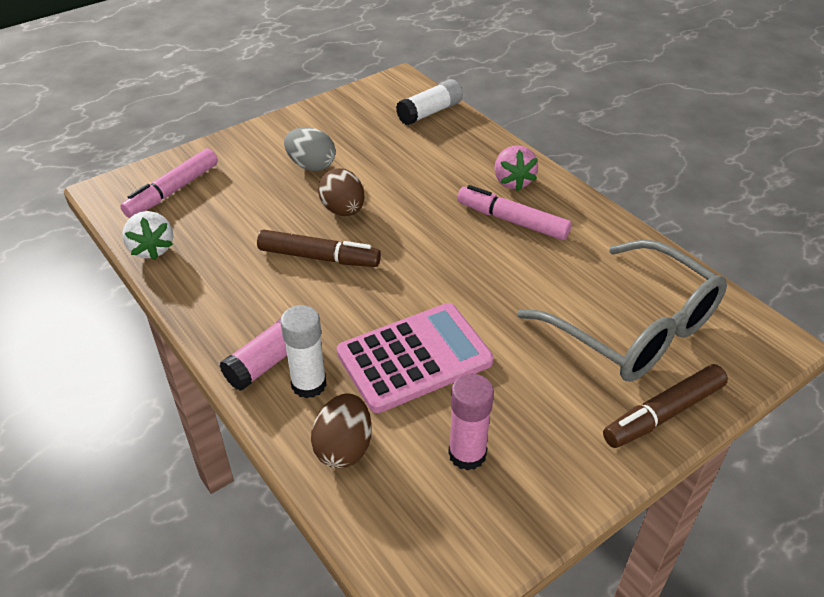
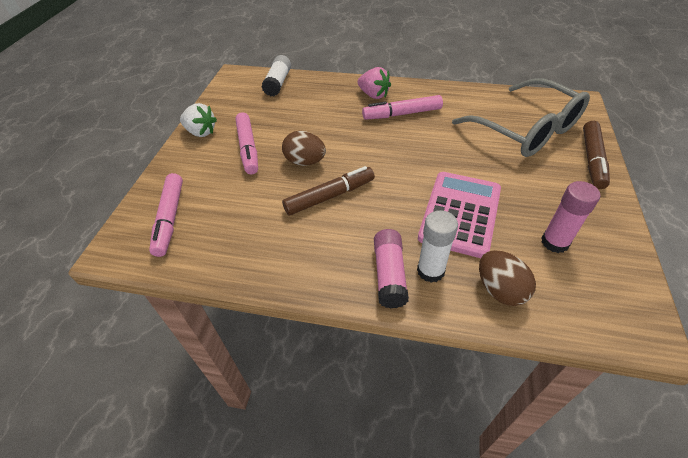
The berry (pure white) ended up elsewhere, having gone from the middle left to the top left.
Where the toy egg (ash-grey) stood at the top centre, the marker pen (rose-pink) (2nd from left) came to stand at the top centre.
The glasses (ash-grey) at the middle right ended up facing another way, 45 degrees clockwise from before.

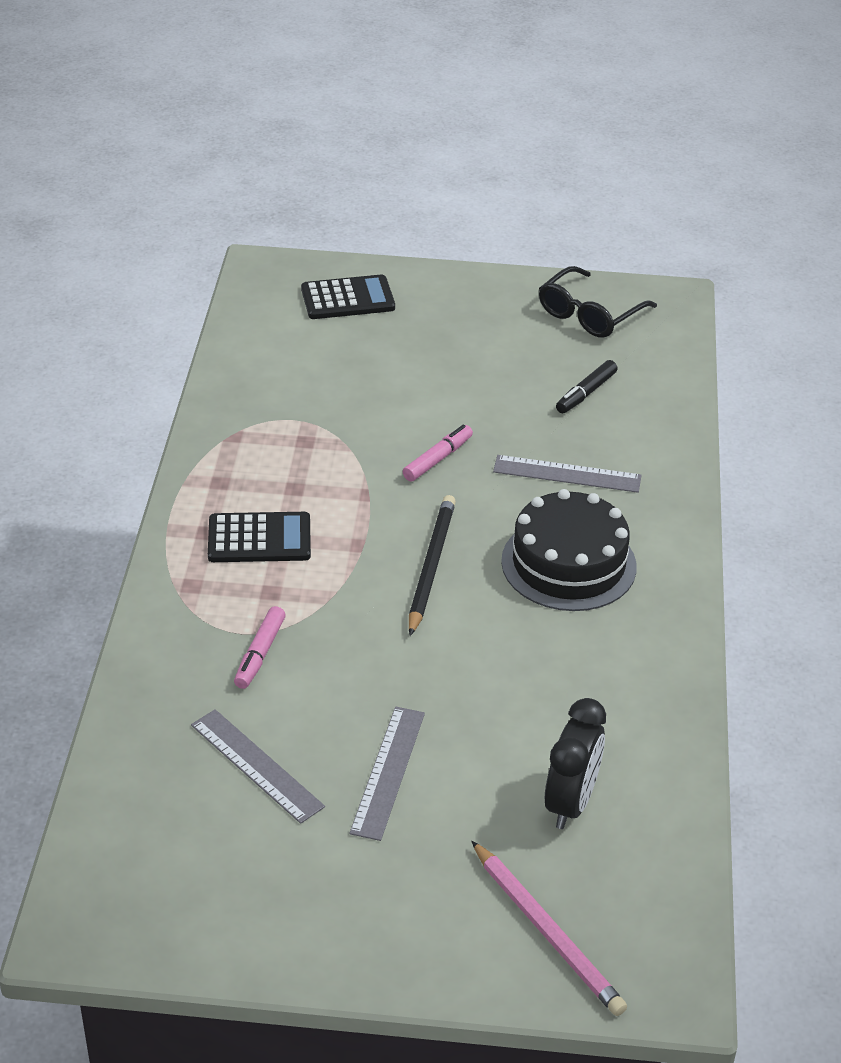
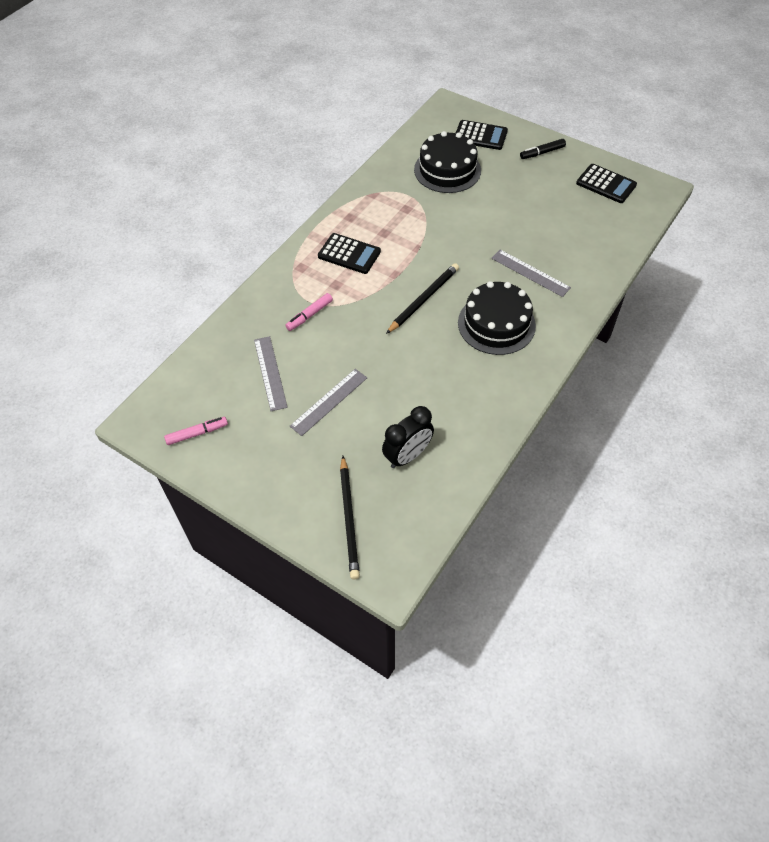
The marker pen (rose-pink) (2nd from left in the first image) ended up elsewhere, having gone from the centre to the middle left.
What was the lead pencil (rose-pink) at the bottom centre turned into the lead pencil (black) (1st from left) at the centre.
The second view gained the gateau (black) (1st from left) at the top centre.
The marker pen (black) ended up elsewhere, having gone from the middle right to the top right.
Where the glasses (black) stood at the top right, the adding machine (black) (3rd from left) came to stand at the top right.

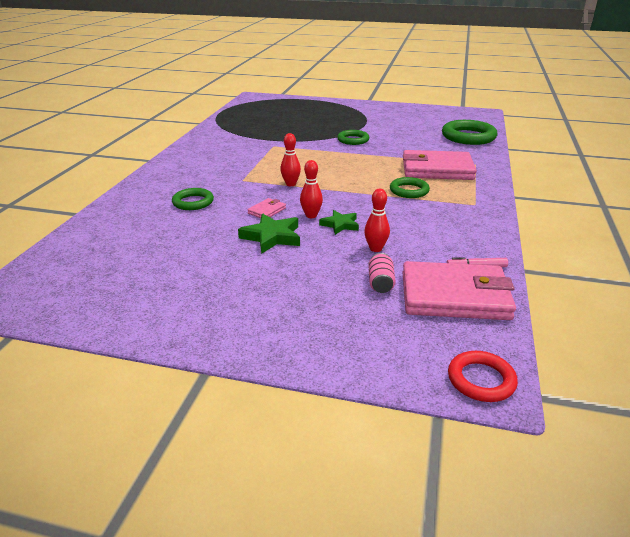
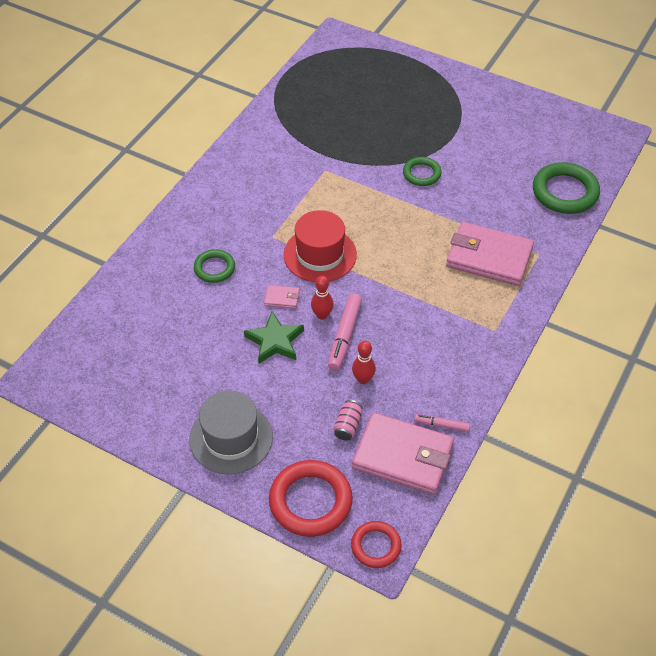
The second view gained the hat (ash-grey) at the centre.
The wallet (rose-pink) (1st from left) at the centre ended up facing another way, 45 degrees clockwise from before.
The second view gained the torus (crimson) (1st from left) at the bottom centre.
Where the bowling pin (crimson) (1st from left) stood at the top centre, the hat (crimson) came to stand at the centre.
Where the five-pointed star (green) (2nd from left) stood at the centre, the marker pen (rose-pink) (1st from left) came to stand at the centre.
The second view lost the torus (green) (3rd from left) at the centre.

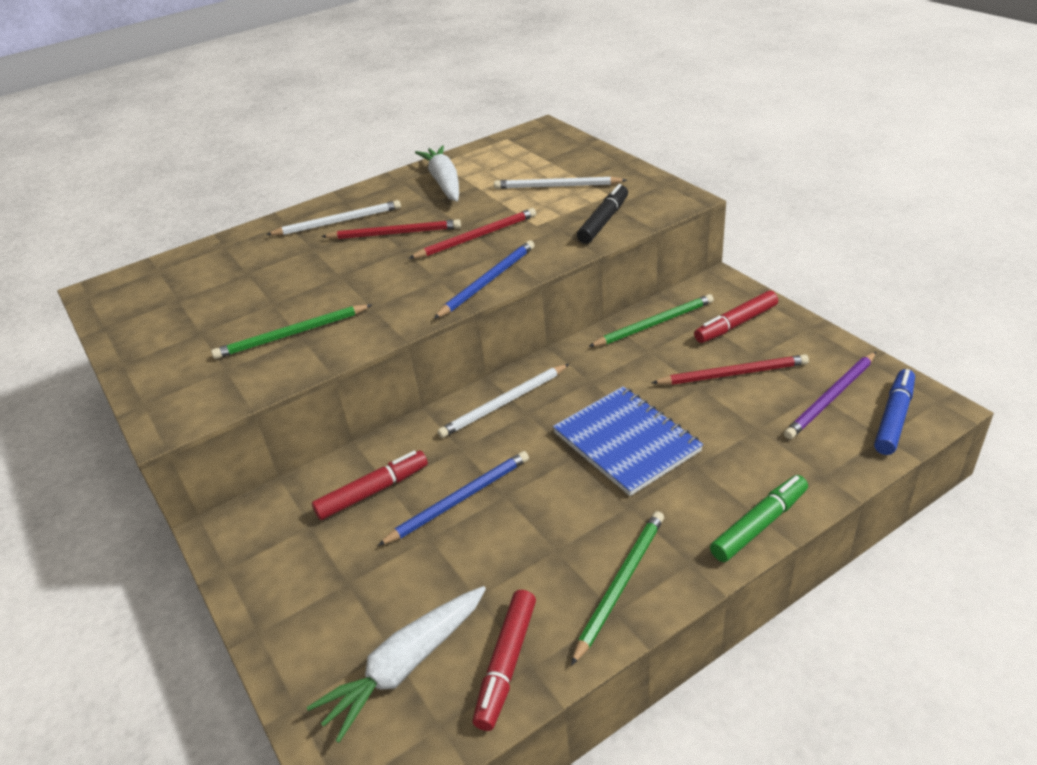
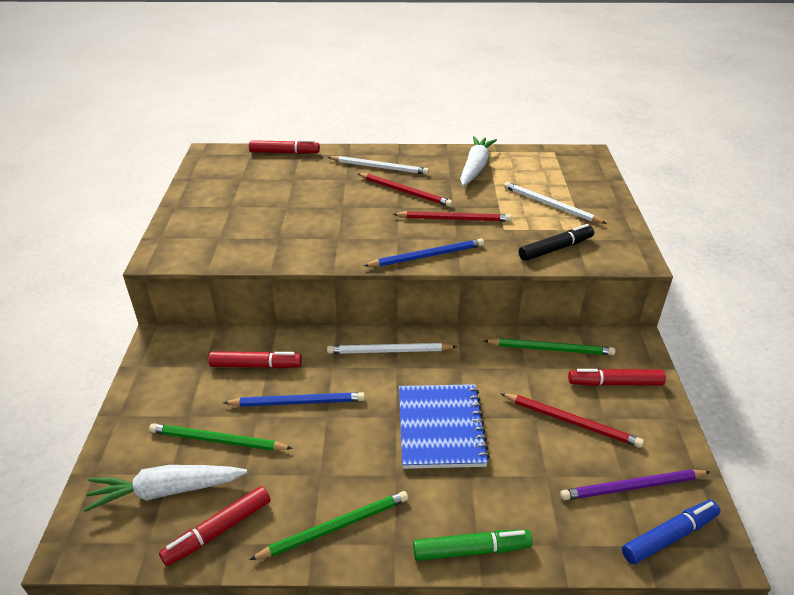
The lead pencil (green) (1st from left) ended up elsewhere, having gone from the middle left to the bottom left.
The second view gained the marker pen (crimson) (3rd from left) at the top centre.

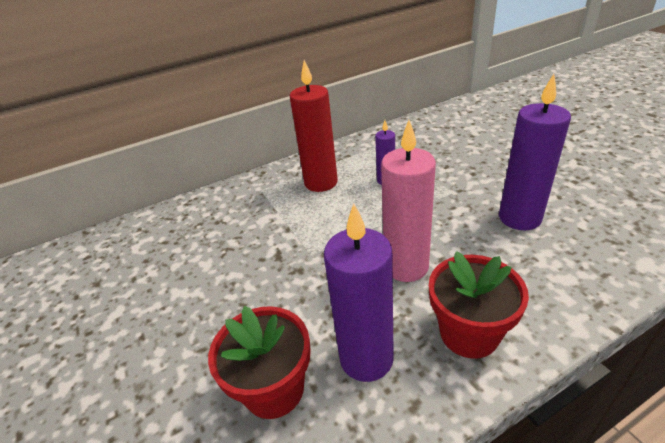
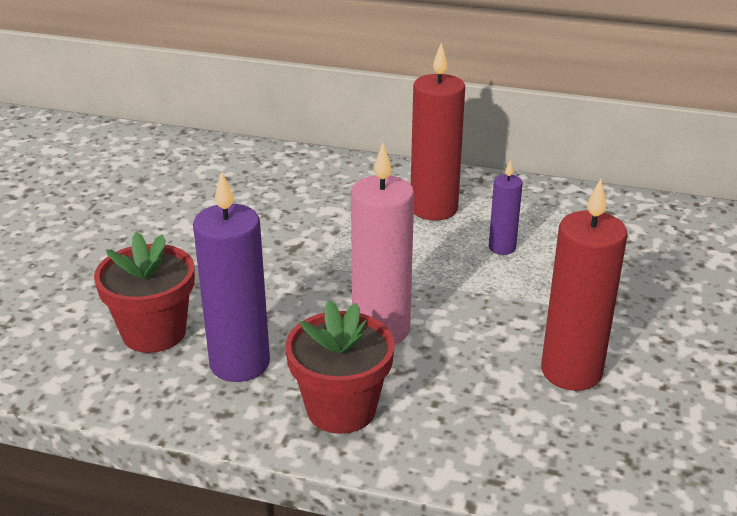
What was the pillar candle (royal purple) (3rd from left) at the middle right turned into the pillar candle (crimson) (2nd from left) at the middle right.

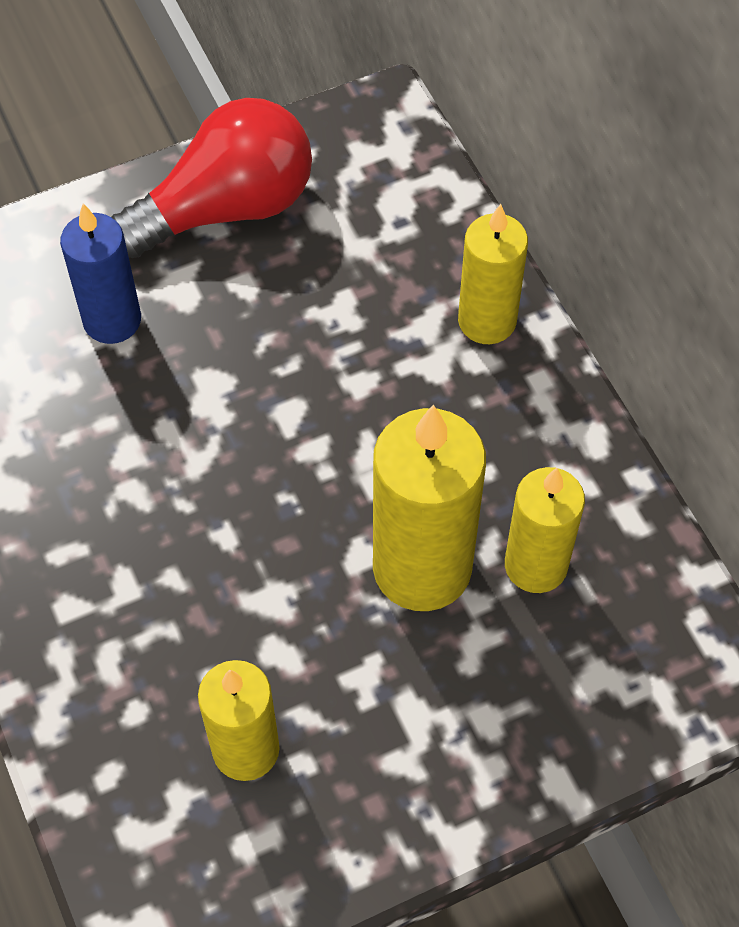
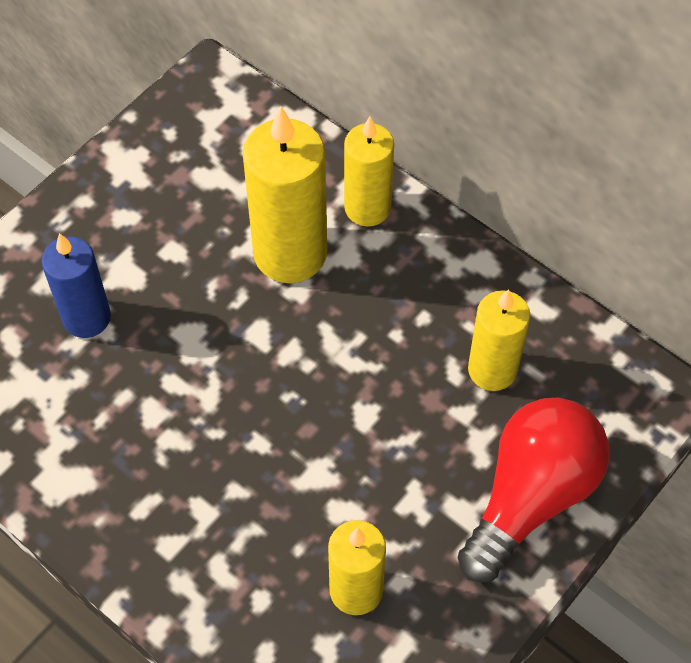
The pillar candle (bright yellow) (2nd from left in the first image) ended up elsewhere, having gone from the centre to the top centre.
The bulb (crimson) ended up elsewhere, having gone from the top left to the bottom right.

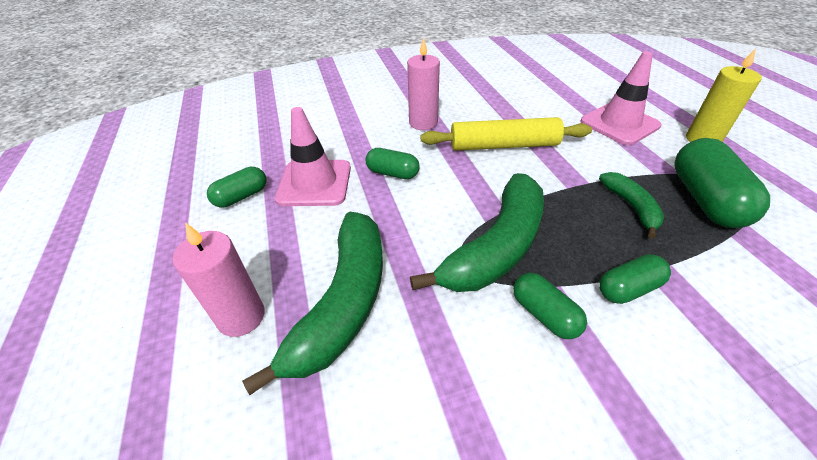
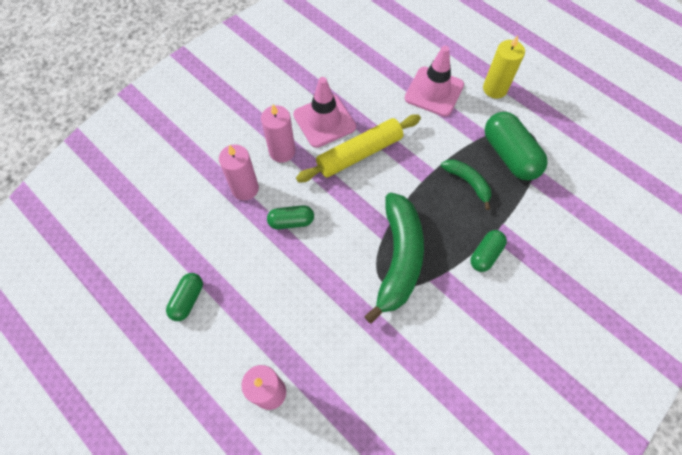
The second view gained the pillar candle (rose-pink) (1st from left) at the centre.
The road cone (rose-pink) (1st from left) ended up elsewhere, having gone from the centre to the top centre.
The second view lost the banana (green) (1st from left) at the centre.
The second view lost the pill shape (green) (3rd from left) at the middle right.

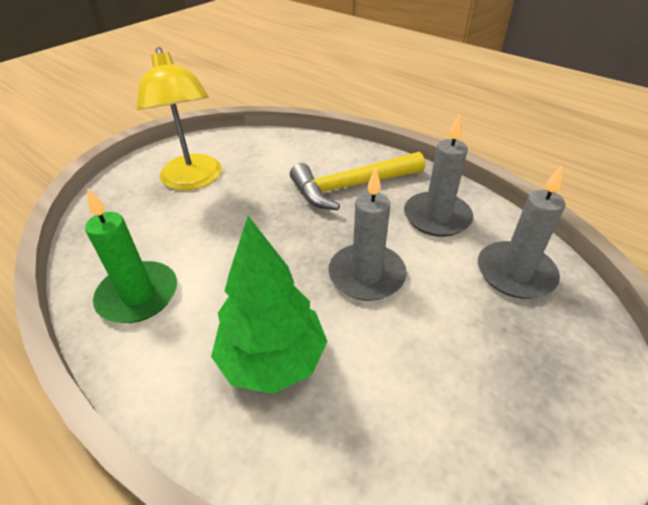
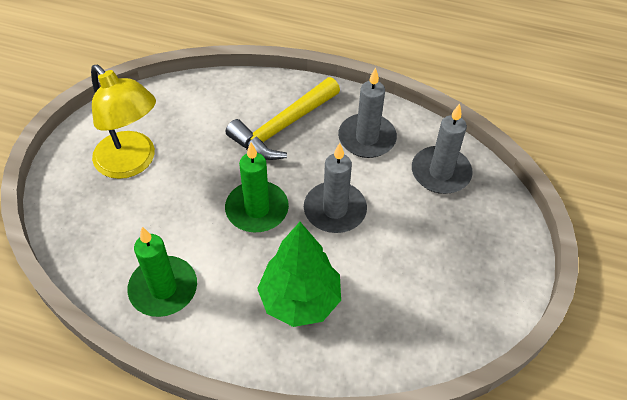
The second view gained the pillar candle (green) (2nd from left) at the centre.

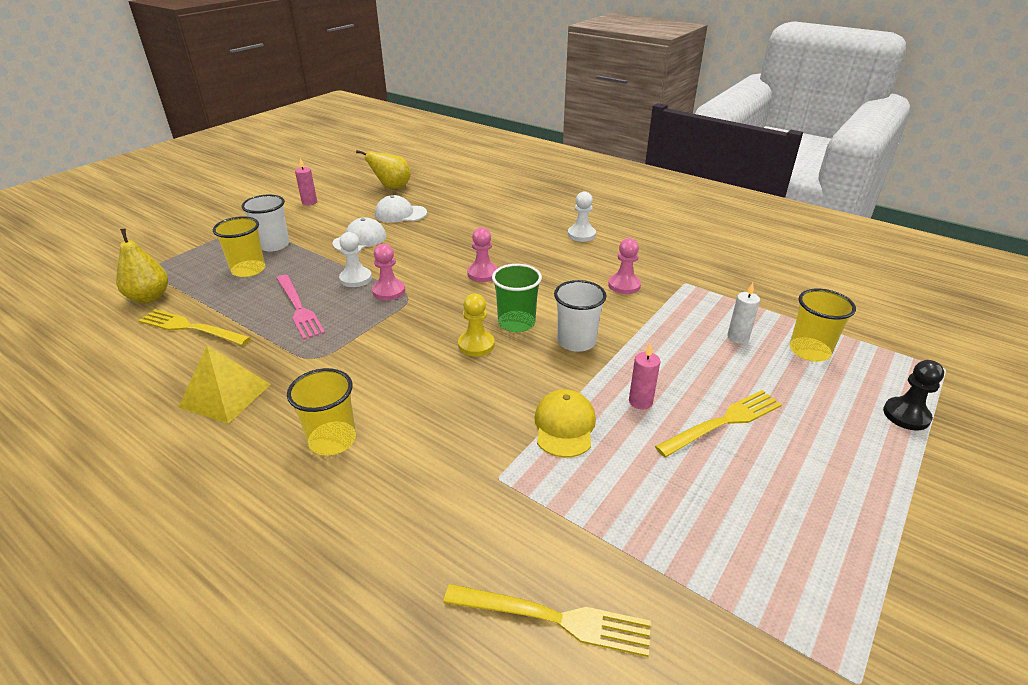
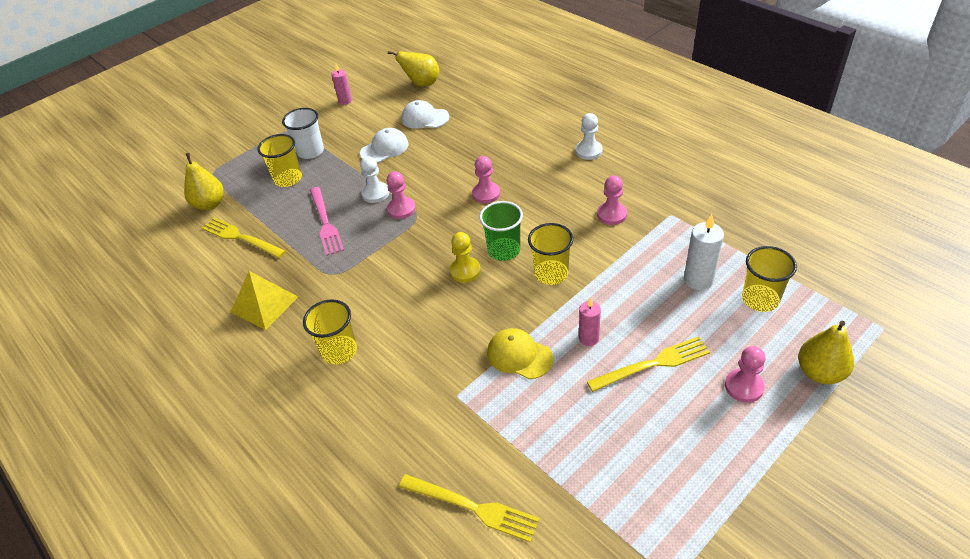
The cap (bright yellow) at the centre ended up facing another way, 75 degrees counterclockwise from before.
What was the beaker (pure white) (2nd from left) at the centre turned into the beaker (bright yellow) (3rd from left) at the centre.
The size of the pillar candle (pure white) at the middle right changed by a factor of 1.52.
The second view gained the pawn (rose-pink) (4th from left) at the bottom right.
Where the pawn (black) stood at the middle right, the pear fruit (bright yellow) (3rd from left) came to stand at the middle right.

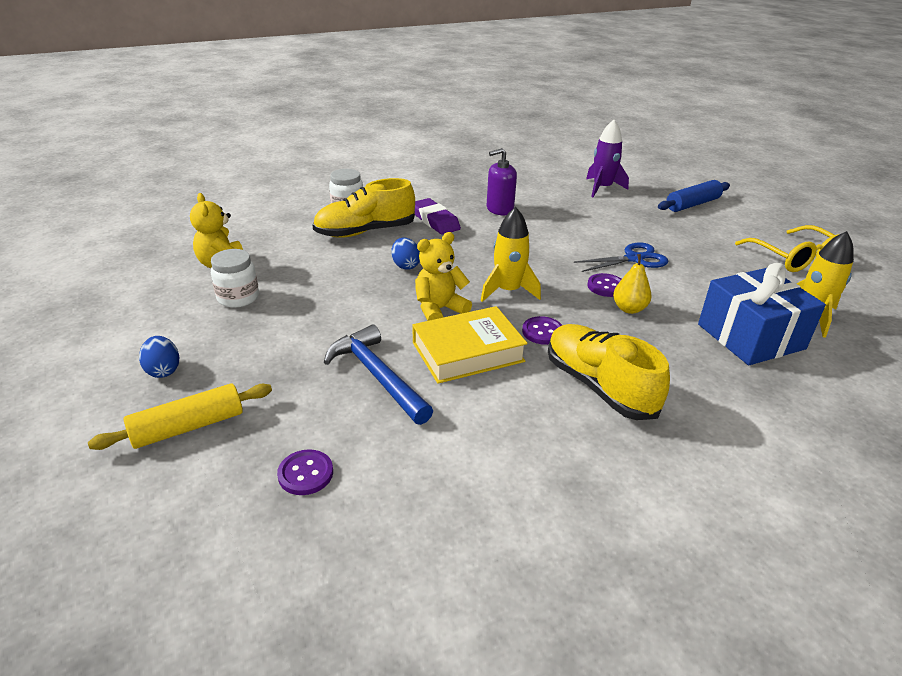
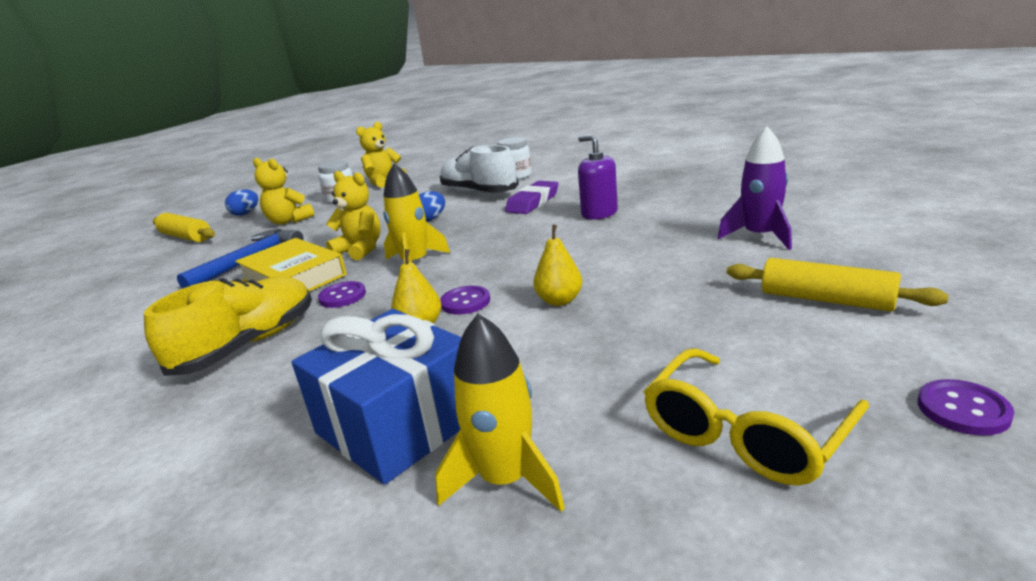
The second view gained the stuffed bear (bright yellow) (1st from left) at the top left.
What was the sneaker (bright yellow) (1st from left) at the top centre turned into the sneaker (pure white) at the top centre.
Where the pair of scissors (cobalt) stood at the middle right, the pear fruit (bright yellow) (2nd from left) came to stand at the centre.
What was the pastry roller (cobalt) at the top right turned into the pastry roller (bright yellow) (2nd from left) at the middle right.
The shirt button (royal purple) (1st from left in the first image) ended up elsewhere, having gone from the bottom centre to the bottom right.

